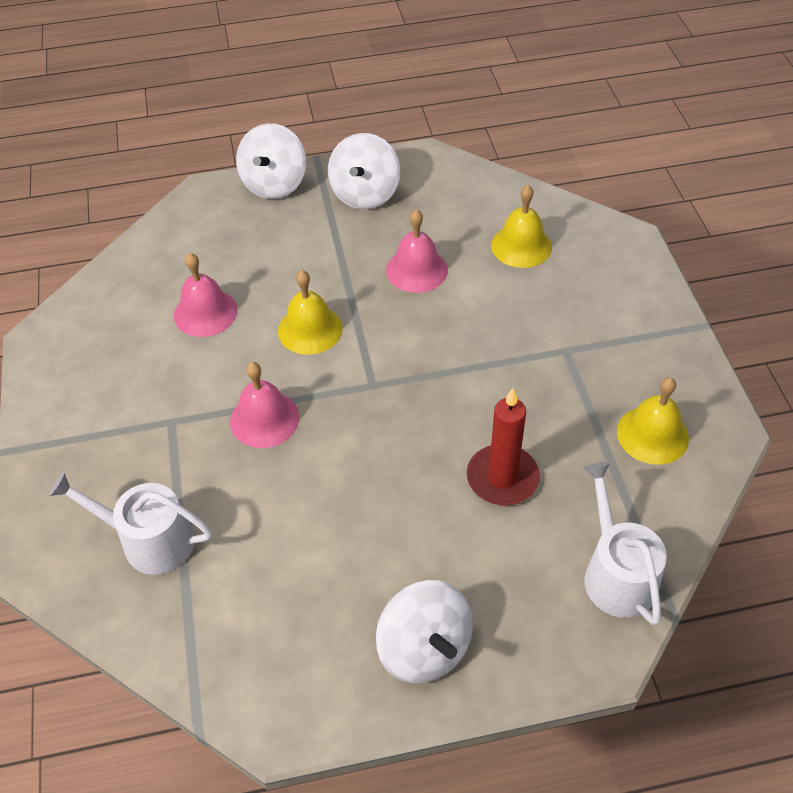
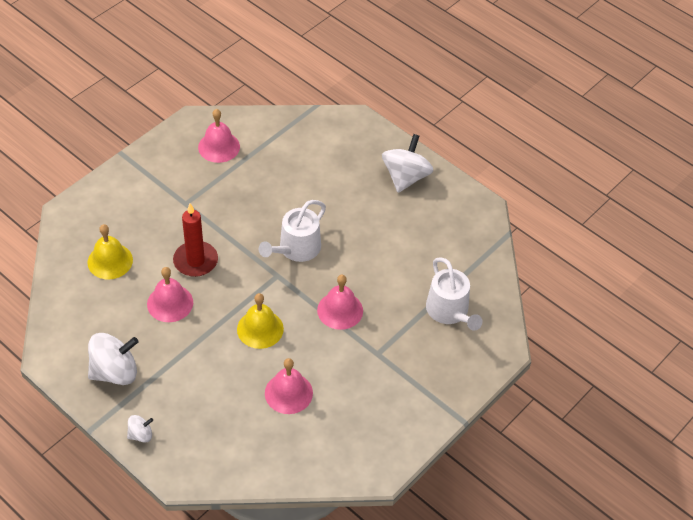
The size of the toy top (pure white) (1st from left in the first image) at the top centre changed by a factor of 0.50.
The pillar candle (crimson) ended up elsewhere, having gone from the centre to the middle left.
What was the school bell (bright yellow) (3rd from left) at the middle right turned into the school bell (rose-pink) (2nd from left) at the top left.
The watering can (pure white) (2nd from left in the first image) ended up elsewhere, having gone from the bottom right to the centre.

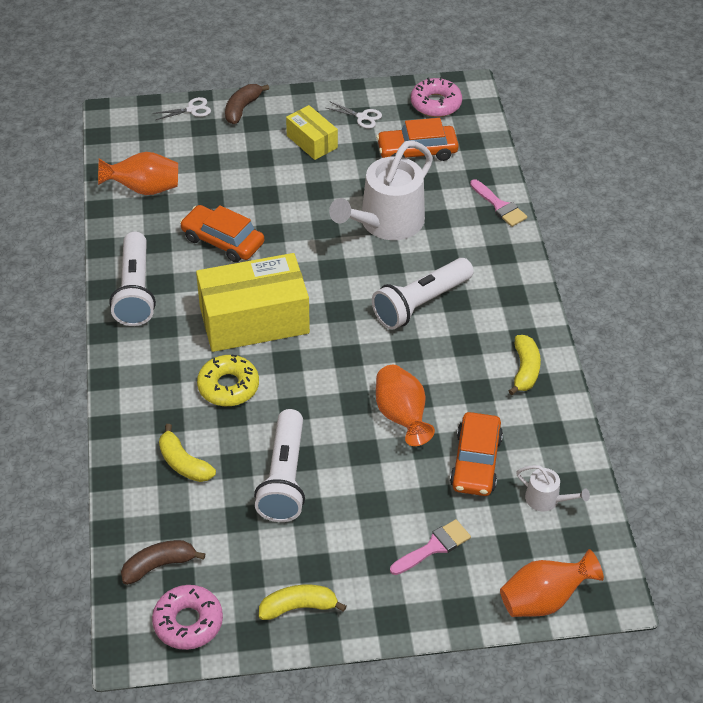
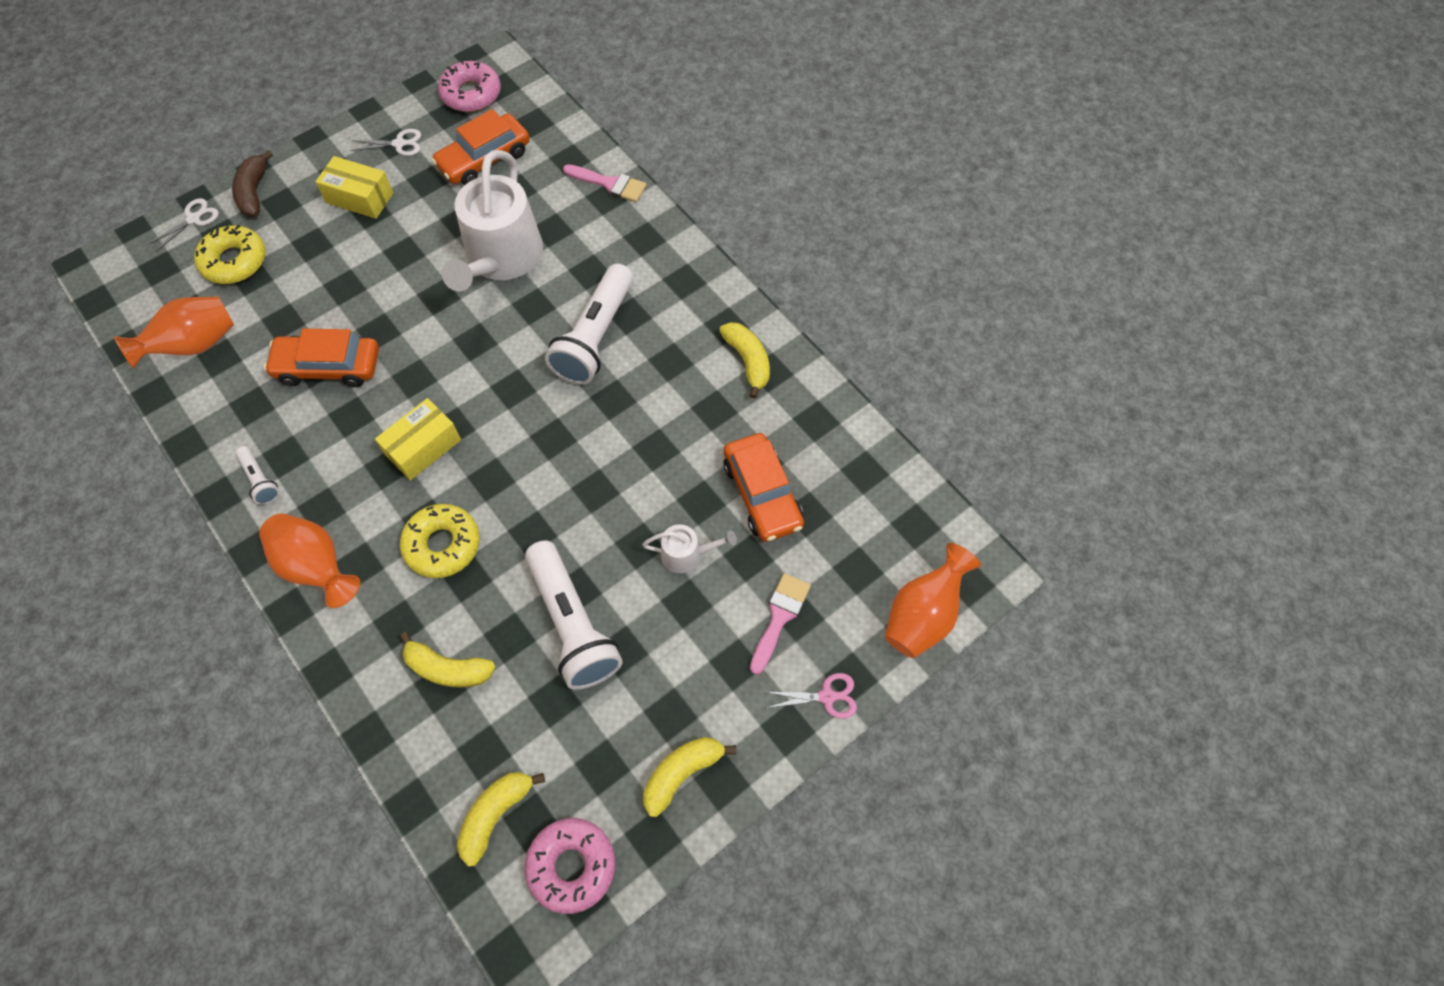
The second view gained the donut (bright yellow) (1st from left) at the top left.
The size of the torch (pure white) (1st from left) at the middle left changed by a factor of 0.47.
The flower vase (bright orange) (2nd from left) ended up elsewhere, having gone from the centre to the middle left.
The size of the parcel (bright yellow) (1st from left in the first image) at the centre changed by a factor of 0.52.
What was the banana (russet) (1st from left) at the bottom left turned into the banana (bright yellow) (2nd from left) at the bottom centre.
The watering can (pure white) (2nd from left) ended up elsewhere, having gone from the bottom right to the centre.
The second view gained the pair of scissors (rose-pink) at the bottom centre.

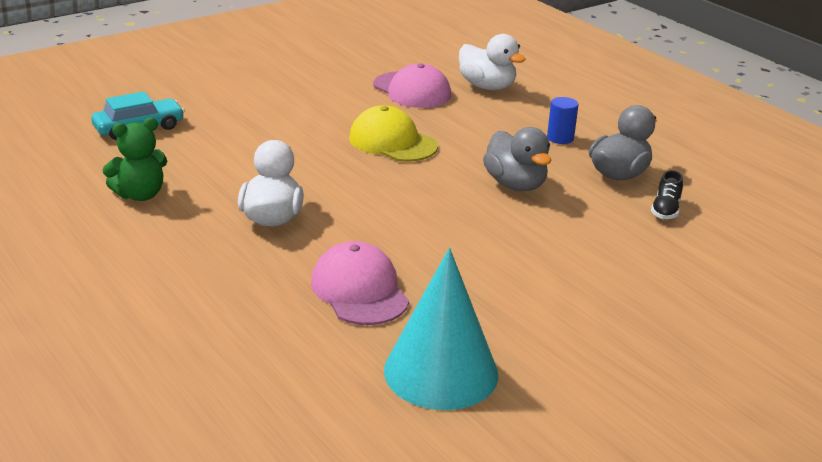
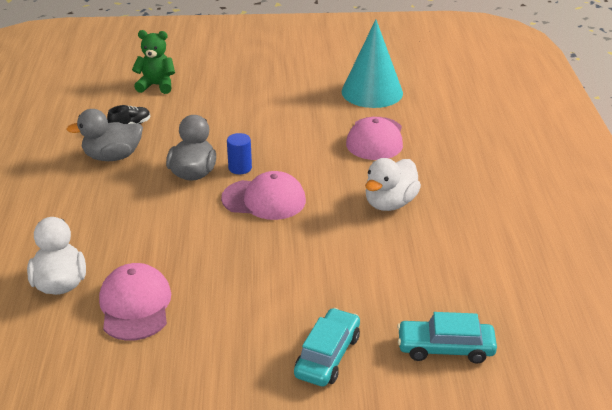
The stuffed bear (green) ended up elsewhere, having gone from the middle left to the top left.
The second view gained the cap (rose-pink) (2nd from left) at the centre.
The solid cylinder (cobalt) ended up elsewhere, having gone from the top right to the centre.
The second view gained the car (aqua) (1st from left) at the bottom centre.
The second view lost the cap (bright yellow) at the top centre.

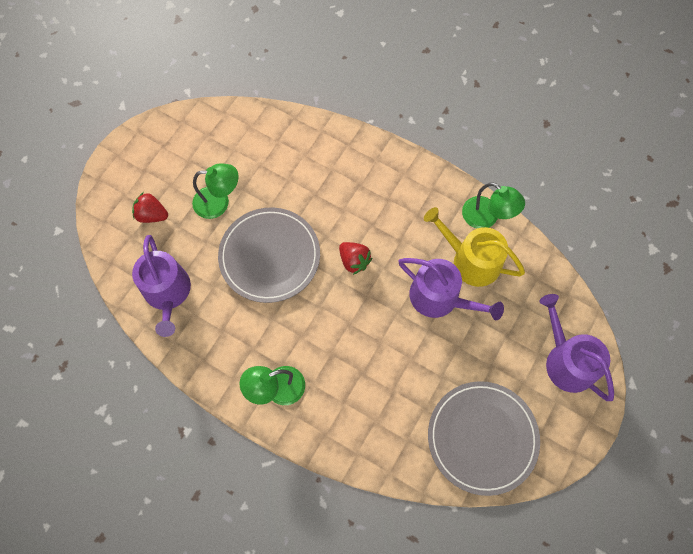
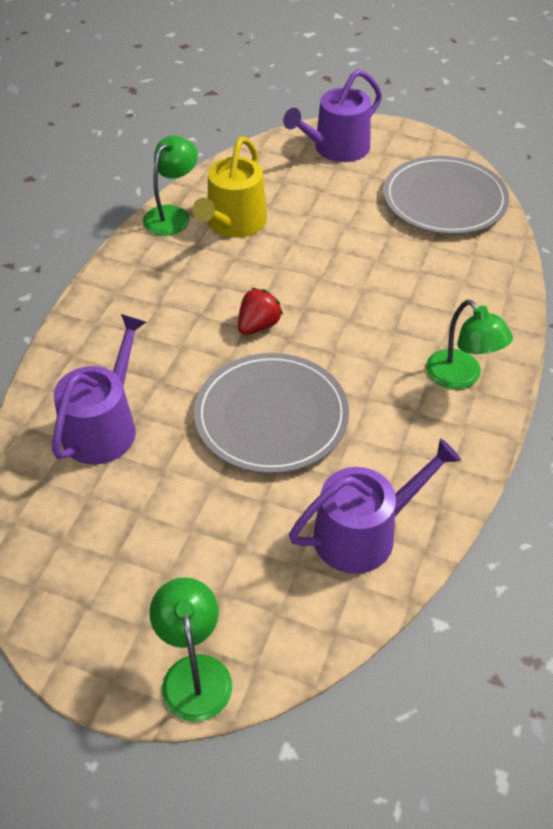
The watering can (royal purple) (2nd from left in the first image) ended up elsewhere, having gone from the centre to the middle left.
The desk lamp (green) (1st from left in the first image) ended up elsewhere, having gone from the middle left to the bottom centre.
The second view lost the berry (crimson) (1st from left) at the middle left.

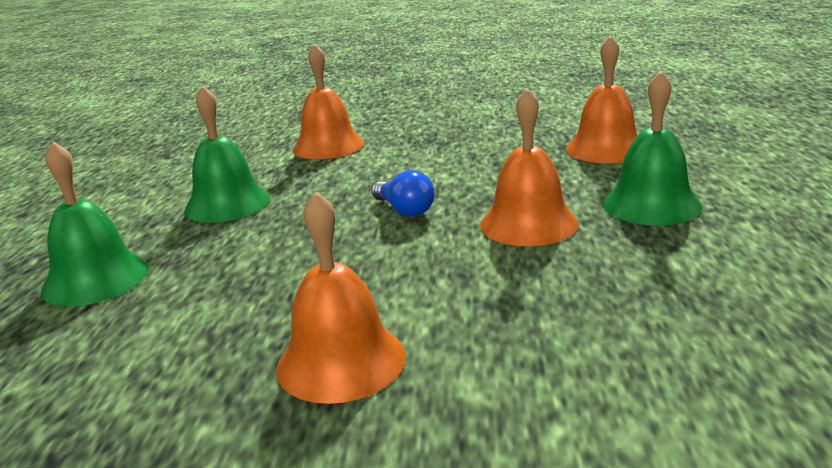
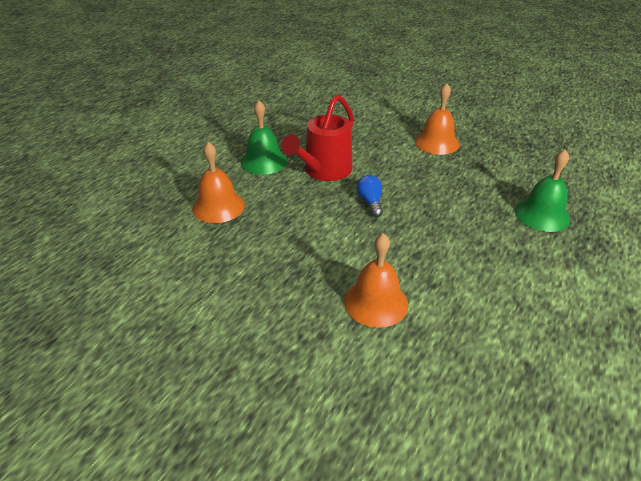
Where the school bell (bright orange) (3rd from left) stood at the centre, the watering can (crimson) came to stand at the top centre.
The second view lost the school bell (green) (2nd from left) at the top left.

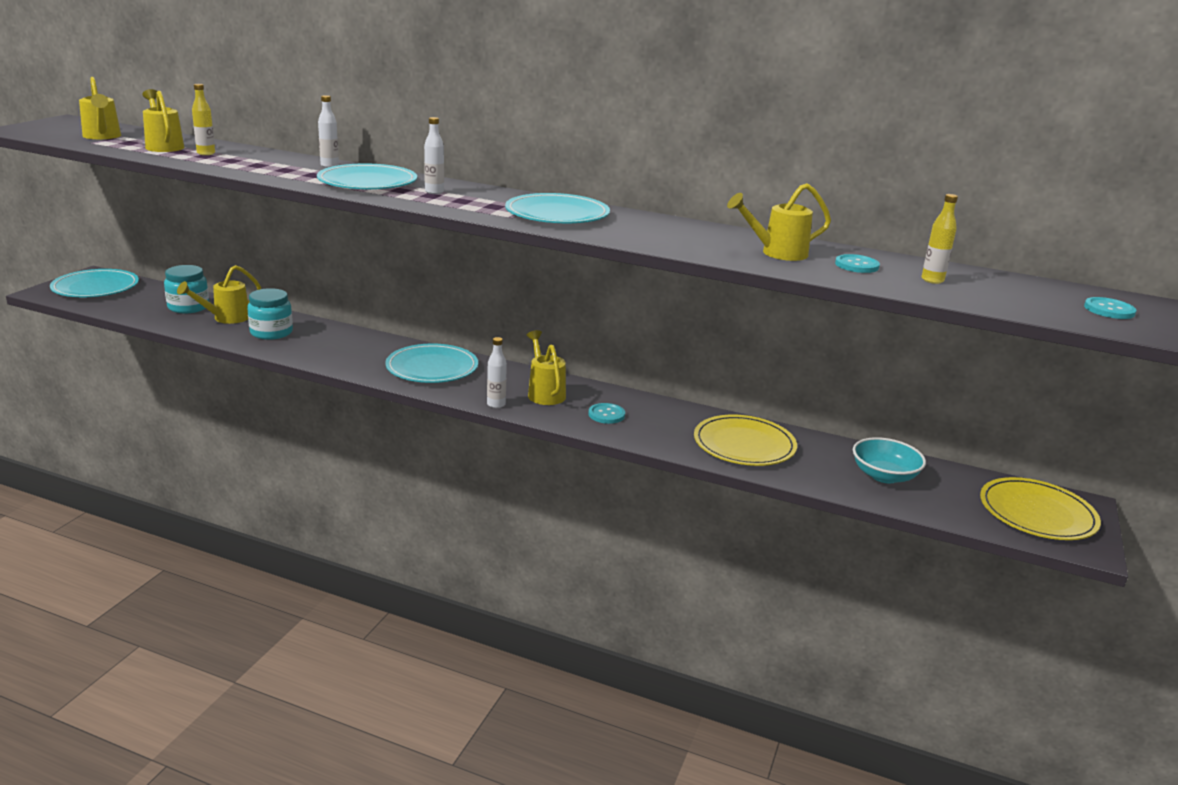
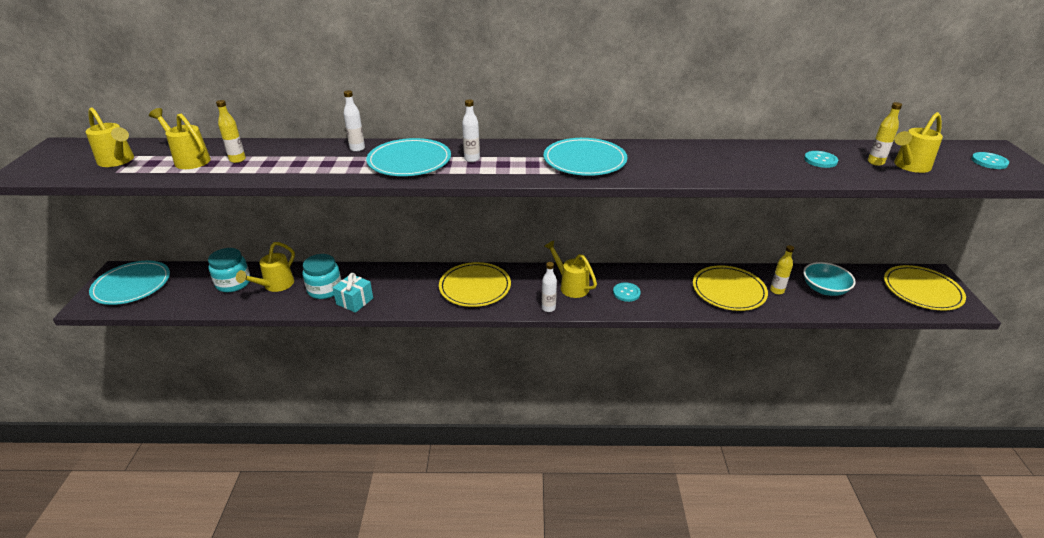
The second view gained the gift (aqua) at the centre.
What was the flat dish (aqua) (3rd from left) at the centre turned into the flat dish (bright yellow) (1st from left) at the centre.
The second view gained the bottle (bright yellow) (2nd from left) at the middle right.
The watering can (bright yellow) (5th from left) ended up elsewhere, having gone from the top centre to the top right.

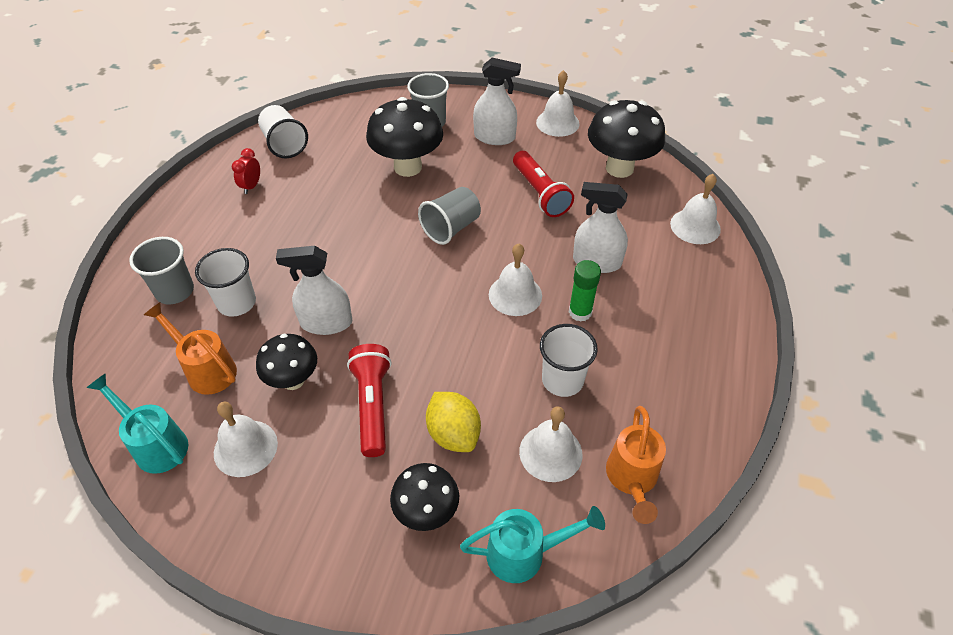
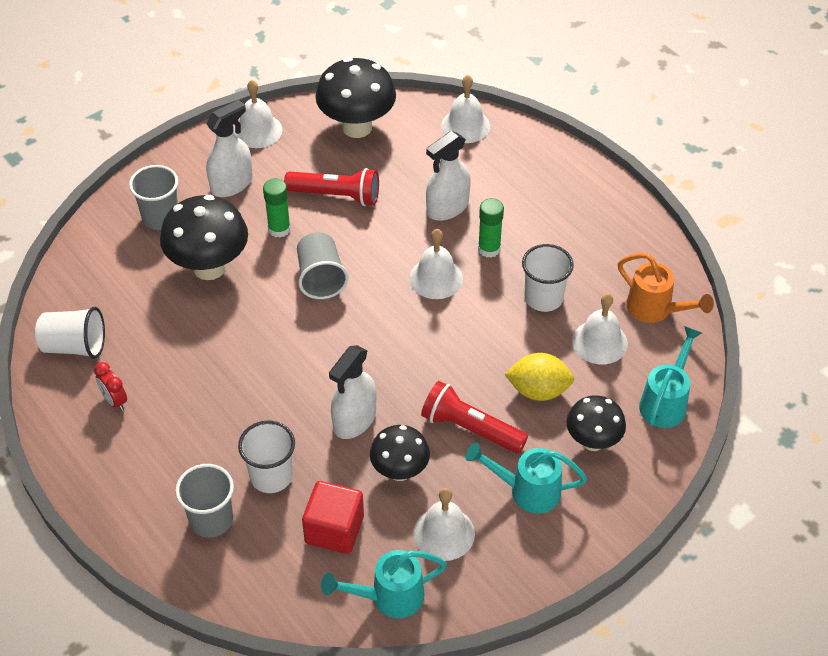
The second view gained the glue (green) (1st from left) at the top centre.
Where the watering can (bright orange) (1st from left) stood at the middle left, the block (crimson) came to stand at the bottom centre.
The second view gained the watering can (aqua) (2nd from left) at the bottom centre.

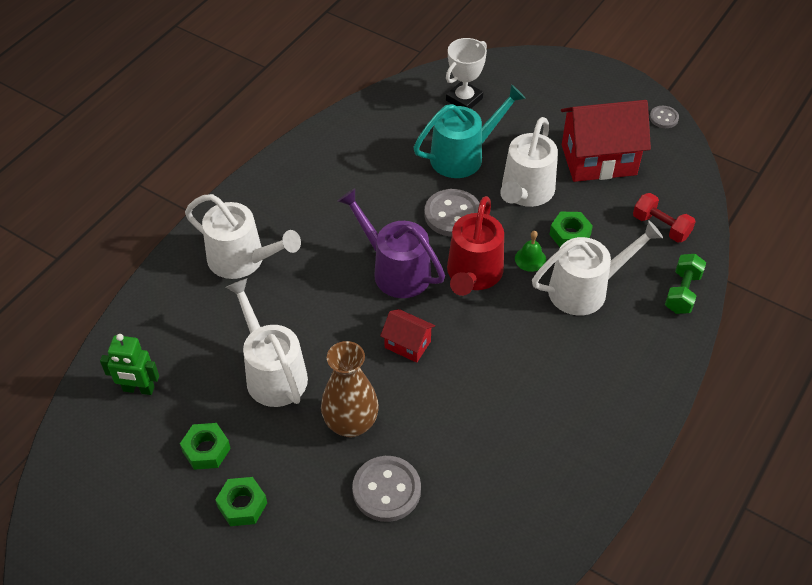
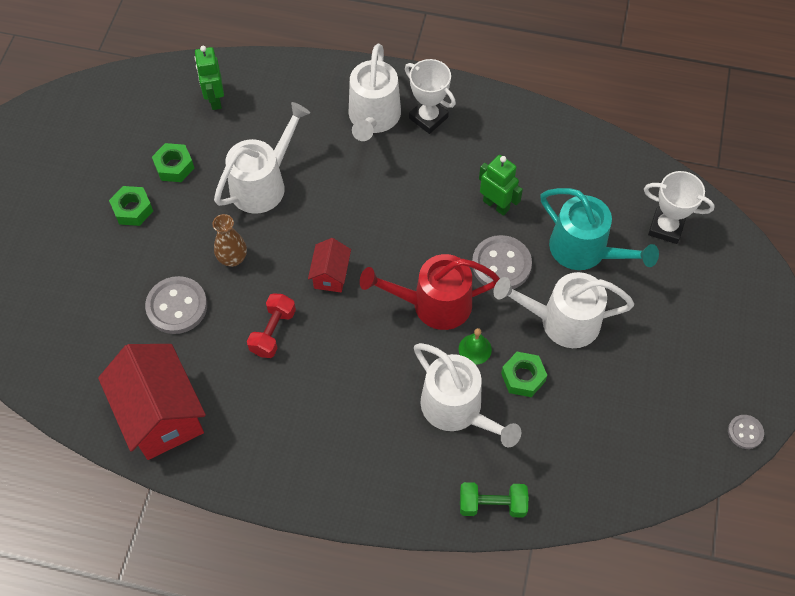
The cottage (crimson) (2nd from left in the first image) ended up elsewhere, having gone from the top right to the bottom left.
The size of the flower vase (russet) at the centre changed by a factor of 0.63.
The free weight (crimson) ended up elsewhere, having gone from the middle right to the centre.
The second view gained the award cup (pure white) (1st from left) at the top centre.
The second view gained the toy robot (green) (2nd from left) at the top centre.
The second view lost the watering can (royal purple) at the centre.

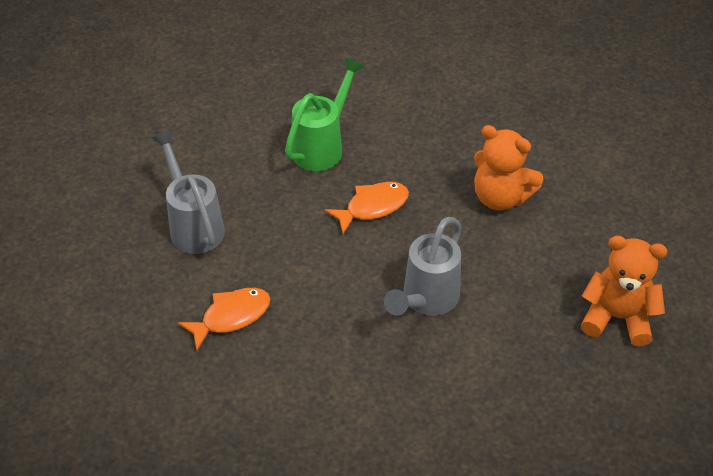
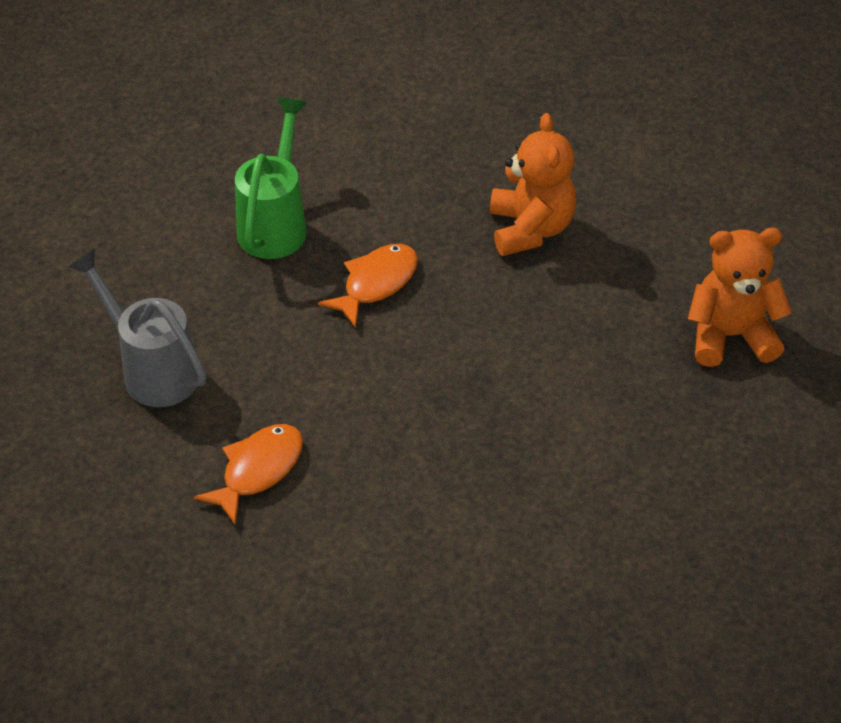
The stuffed bear (bright orange) (1st from left) at the middle right ended up facing another way, 105 degrees counterclockwise from before.
The second view lost the watering can (ash-grey) (2nd from left) at the centre.

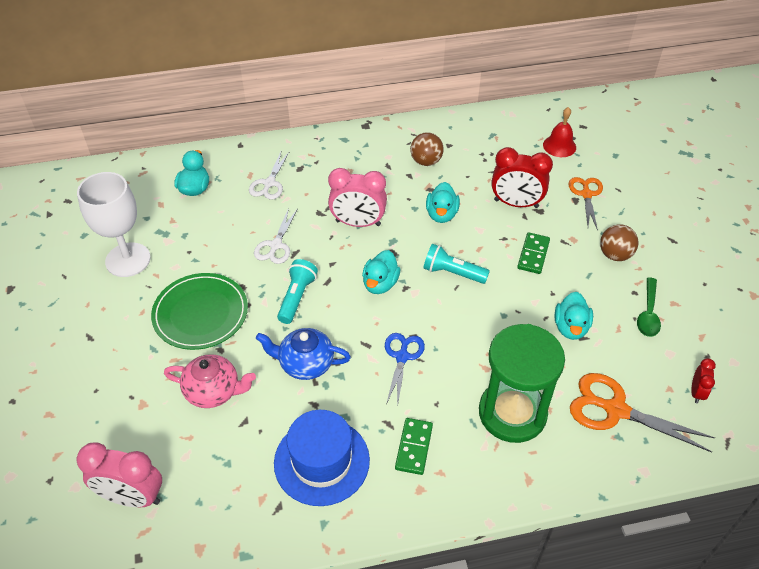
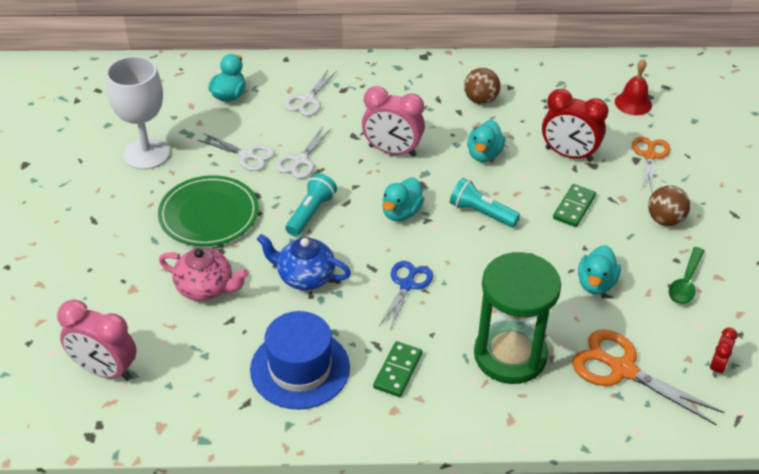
The second view gained the pair of scissors (pure white) (1st from left) at the top left.

